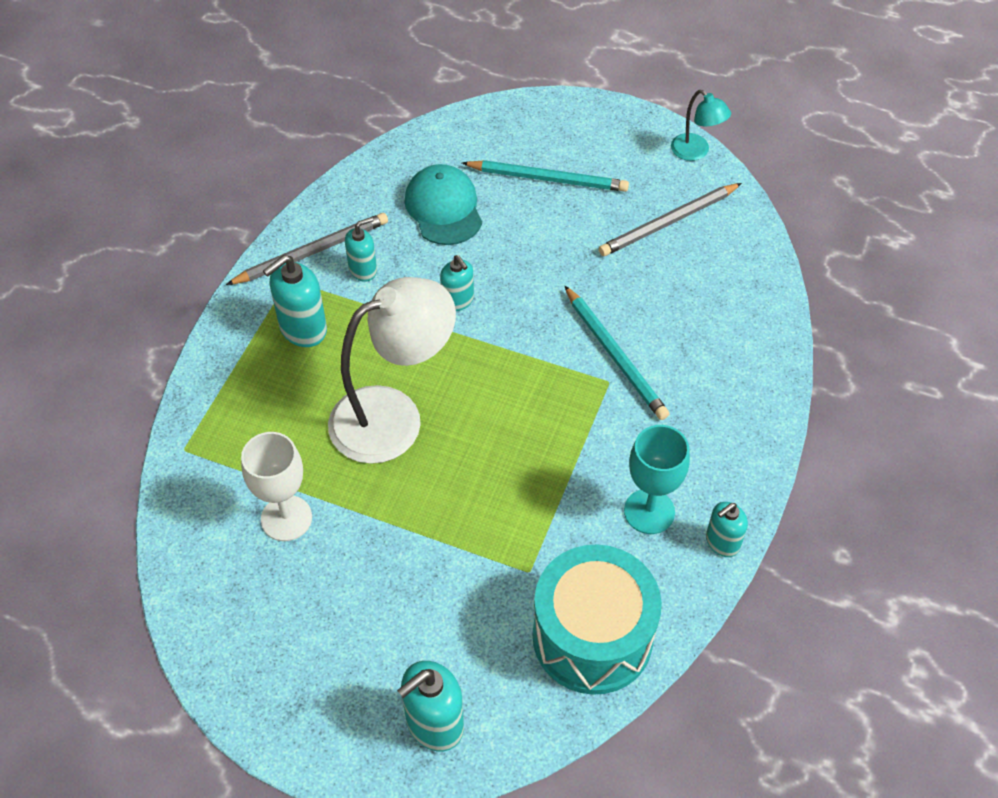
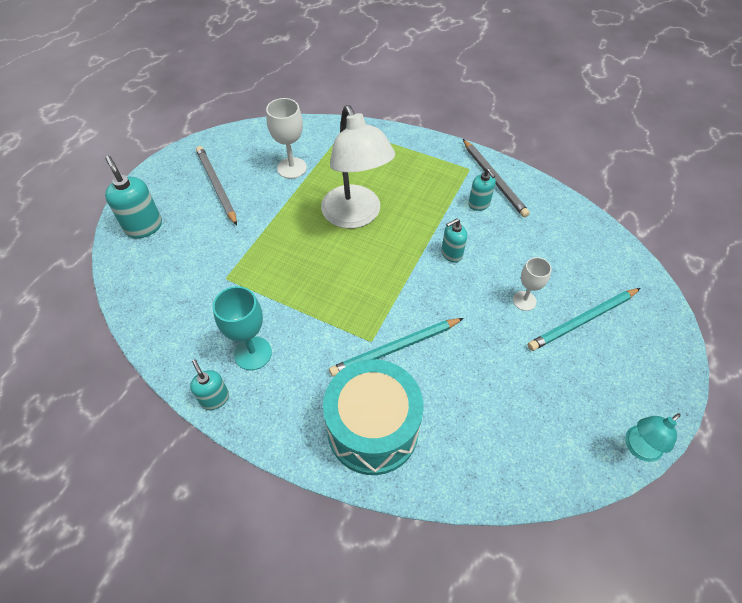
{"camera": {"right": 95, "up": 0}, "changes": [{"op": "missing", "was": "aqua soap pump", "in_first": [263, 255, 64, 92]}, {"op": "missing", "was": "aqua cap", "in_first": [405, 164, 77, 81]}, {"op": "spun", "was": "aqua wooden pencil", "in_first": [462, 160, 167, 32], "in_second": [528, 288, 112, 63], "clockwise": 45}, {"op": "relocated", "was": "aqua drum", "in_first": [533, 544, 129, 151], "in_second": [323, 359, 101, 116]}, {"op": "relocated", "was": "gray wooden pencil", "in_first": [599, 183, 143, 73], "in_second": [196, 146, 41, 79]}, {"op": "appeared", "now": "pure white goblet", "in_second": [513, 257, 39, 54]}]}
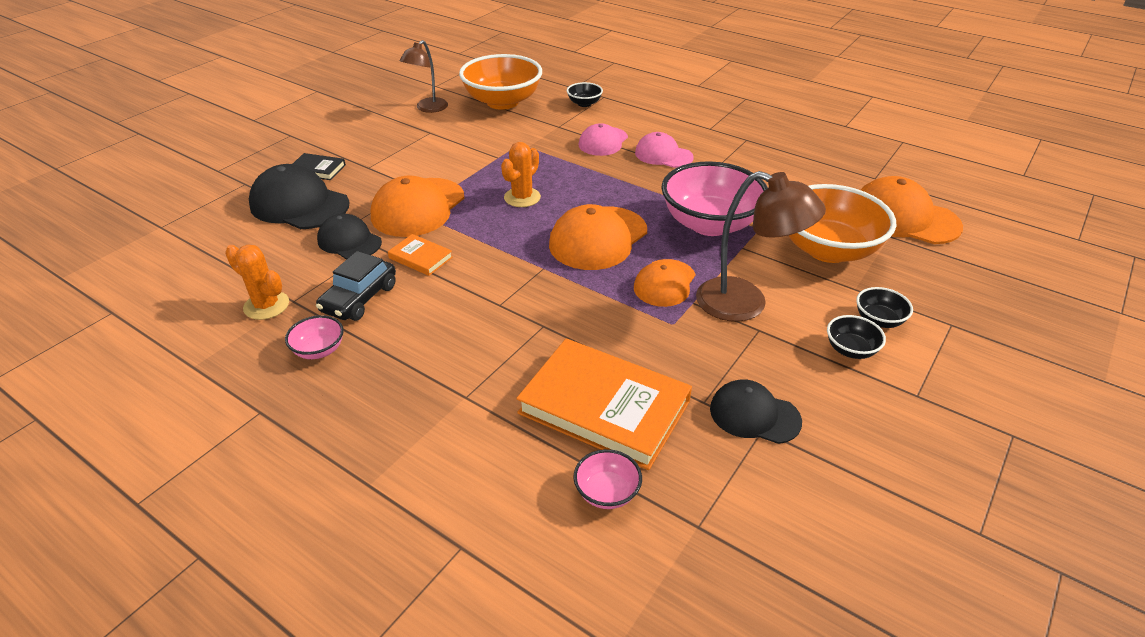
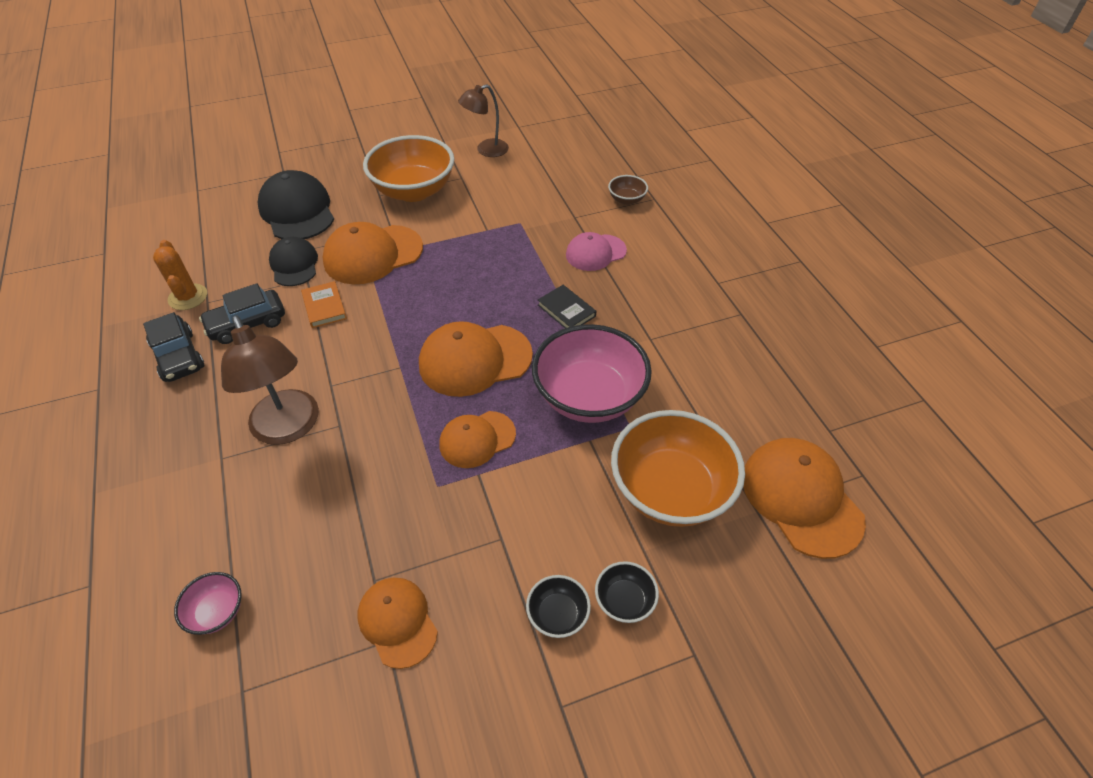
{"camera": {"right": 35, "up": 10}, "changes": [{"op": "exchanged", "was": "rosy serving bowl", "now": "black toy car", "in_first": [285, 315, 59, 44], "in_second": [143, 312, 61, 70]}, {"op": "relocated", "was": "black hardcover", "in_first": [293, 153, 53, 27], "in_second": [538, 285, 58, 43]}, {"op": "relocated", "was": "orange-coloured serving bowl", "in_first": [459, 54, 83, 56], "in_second": [363, 135, 91, 67]}, {"op": "missing", "was": "orange-coloured cactus", "in_first": [501, 142, 40, 65]}, {"op": "missing", "was": "orange-coloured hardcover", "in_first": [516, 338, 176, 132]}, {"op": "colour", "was": "black serving bowl", "now": "russet serving bowl", "in_first": [567, 82, 36, 25], "in_second": [608, 175, 40, 30]}, {"op": "missing", "was": "rosy cap", "in_first": [635, 132, 59, 36]}, {"op": "relocated", "was": "russet reading lamp", "in_first": [696, 171, 130, 151], "in_second": [221, 315, 98, 130]}, {"op": "colour", "was": "black cap", "now": "orange-coloured cap", "in_first": [710, 379, 92, 65], "in_second": [358, 578, 80, 91]}]}
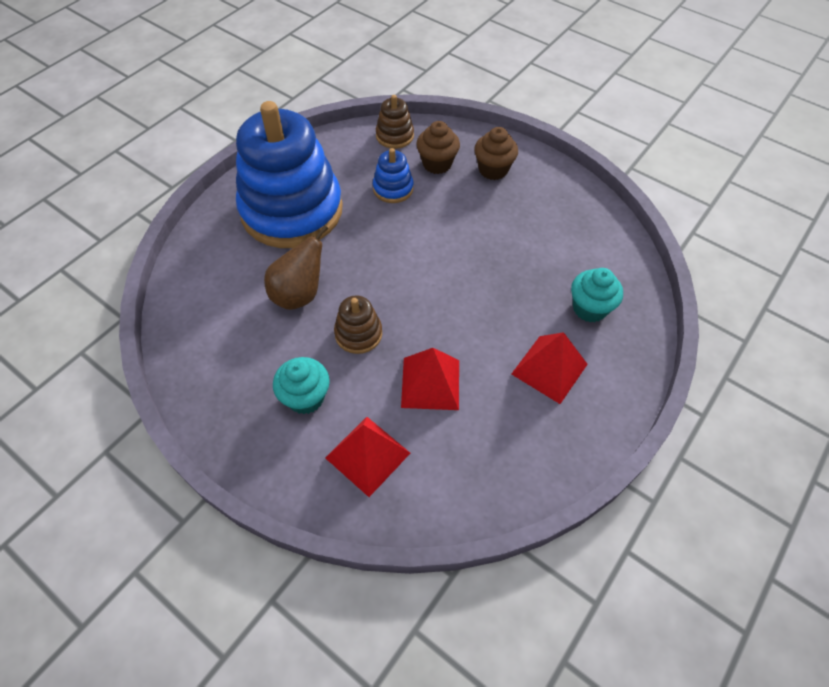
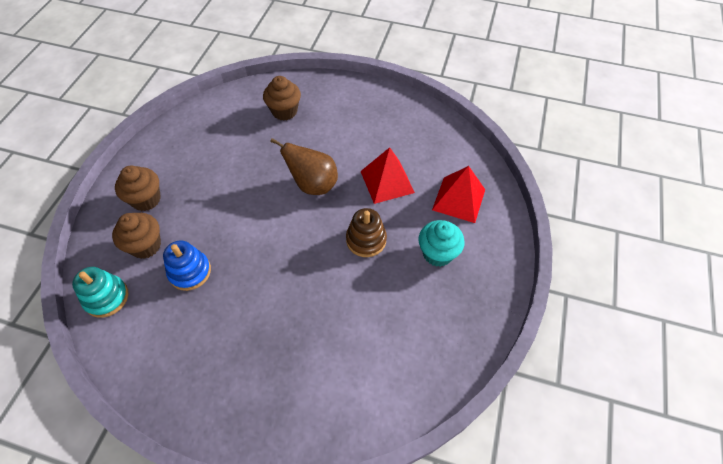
{"camera": {"right": -110, "up": 0}, "changes": [{"op": "missing", "was": "cobalt ring stacker", "in_first": [236, 101, 107, 147]}, {"op": "relocated", "was": "russet toy pear", "in_first": [264, 225, 64, 85], "in_second": [270, 138, 68, 57]}, {"op": "colour", "was": "russet ring stacker", "now": "aqua ring stacker", "in_first": [376, 95, 38, 54], "in_second": [72, 267, 56, 51]}, {"op": "missing", "was": "red pyramid shape", "in_first": [512, 332, 76, 72]}, {"op": "colour", "was": "aqua cupcake", "now": "russet cupcake", "in_first": [571, 268, 52, 54], "in_second": [263, 76, 38, 45]}]}
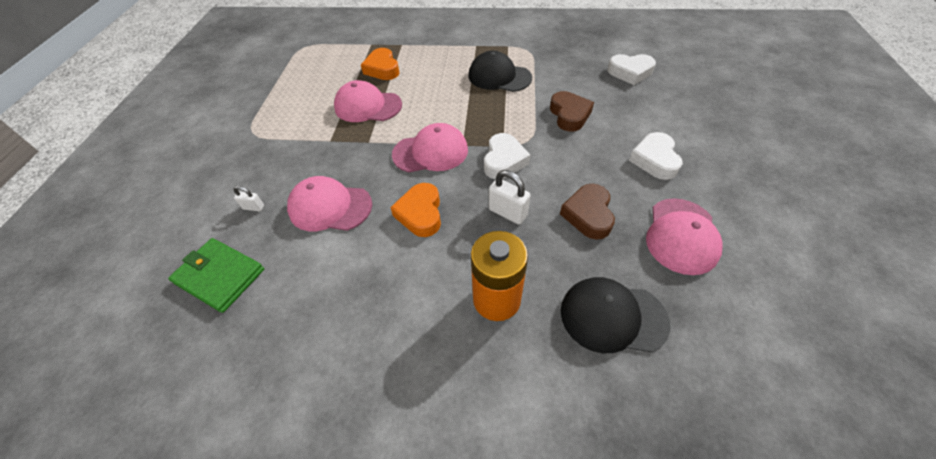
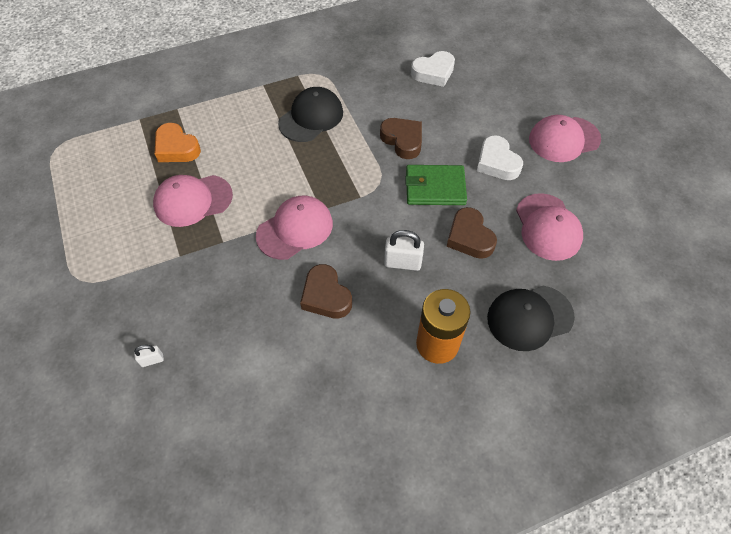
{"camera": {"right": -30, "up": 5}, "changes": [{"op": "relocated", "was": "leaf-green billfold", "in_first": [168, 238, 96, 75], "in_second": [405, 165, 62, 40]}, {"op": "relocated", "was": "rosy cap", "in_first": [287, 176, 85, 55], "in_second": [529, 115, 72, 47]}, {"op": "colour", "was": "orange-coloured love heart", "now": "russet love heart", "in_first": [390, 183, 51, 54], "in_second": [300, 264, 52, 55]}, {"op": "spun", "was": "black cap", "in_first": [469, 51, 63, 41], "in_second": [278, 87, 65, 55], "clockwise": 135}, {"op": "missing", "was": "pure white love heart", "in_first": [484, 133, 46, 46]}]}
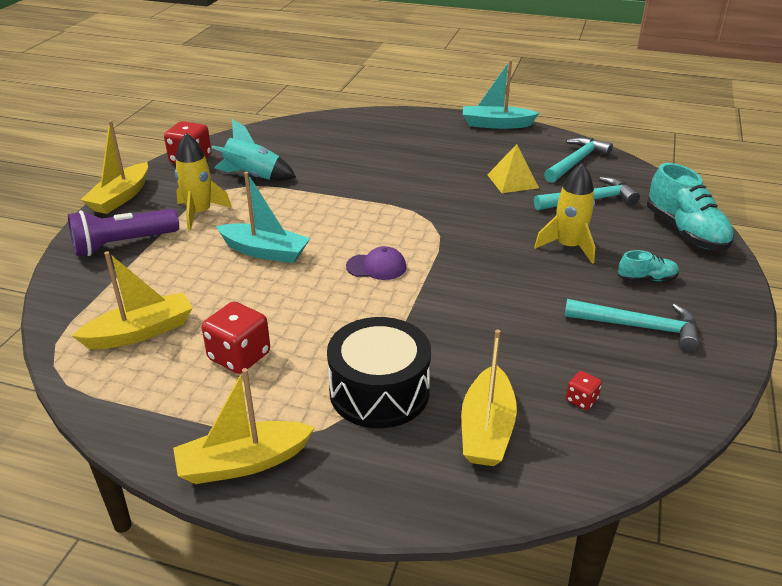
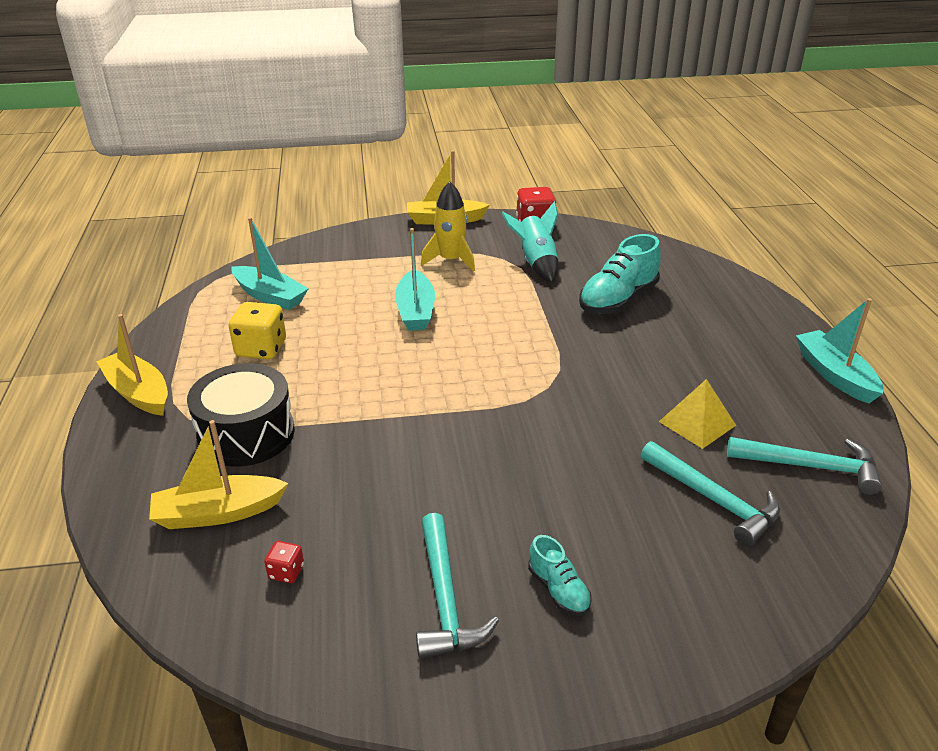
{"camera": {"right": 65, "up": 0}, "changes": [{"op": "missing", "was": "purple pocket torch", "in_first": [68, 209, 111, 47]}, {"op": "colour", "was": "golden boat", "now": "aqua boat", "in_first": [72, 251, 121, 98], "in_second": [231, 217, 78, 93]}, {"op": "colour", "was": "red die", "now": "golden die", "in_first": [202, 301, 68, 73], "in_second": [229, 302, 57, 57]}, {"op": "missing", "was": "purple cap", "in_first": [346, 246, 60, 34]}, {"op": "missing", "was": "golden rocket", "in_first": [534, 163, 61, 101]}, {"op": "relocated", "was": "aqua lace-up shoe", "in_first": [647, 163, 87, 87], "in_second": [579, 234, 82, 80]}]}
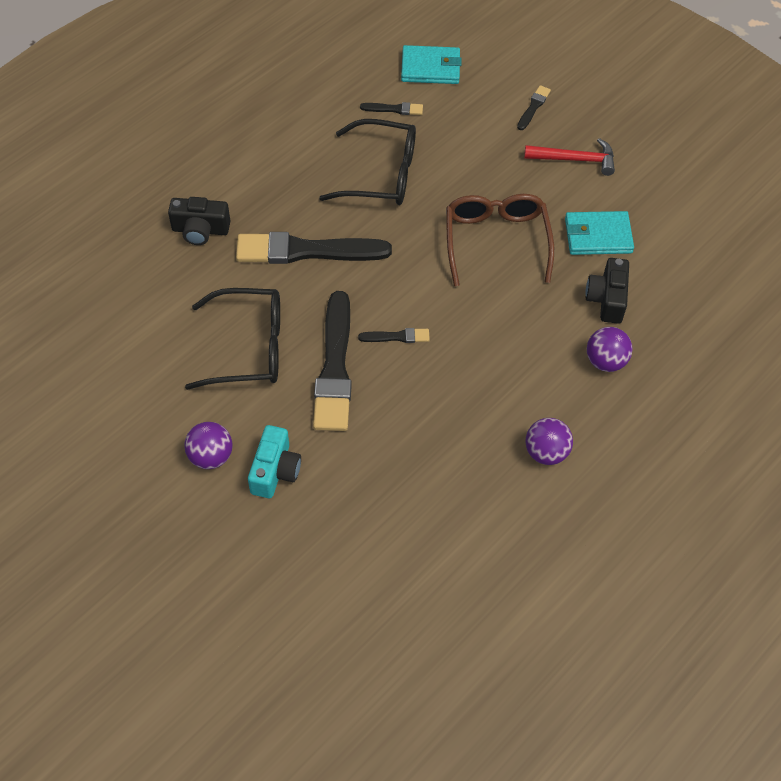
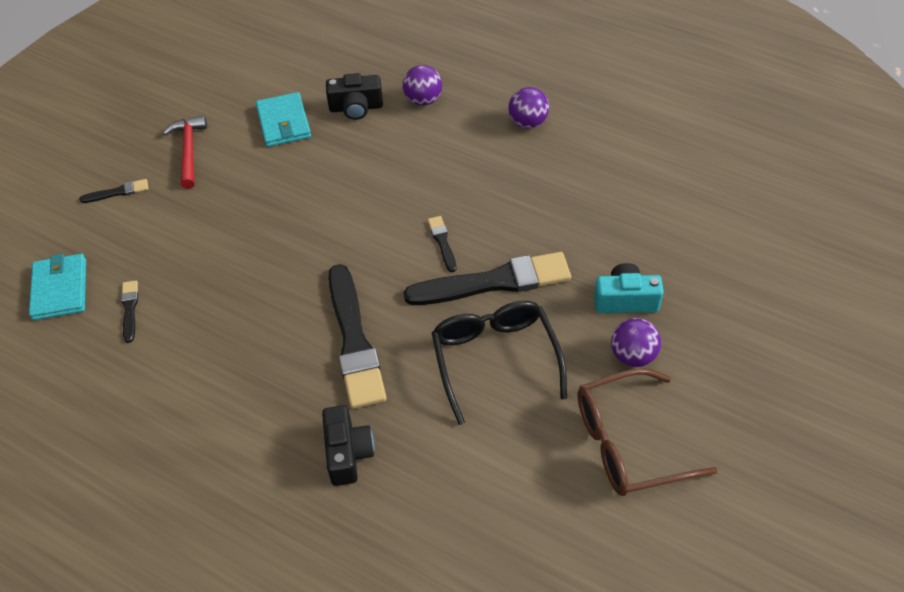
{"camera": {"right": -100, "up": -5}, "changes": [{"op": "missing", "was": "black glasses", "in_first": [319, 119, 97, 86]}, {"op": "relocated", "was": "russet glasses", "in_first": [446, 194, 108, 92], "in_second": [577, 368, 141, 128]}, {"op": "spun", "was": "black paint brush", "in_first": [517, 85, 34, 45], "in_second": [79, 179, 69, 24], "clockwise": 150}]}
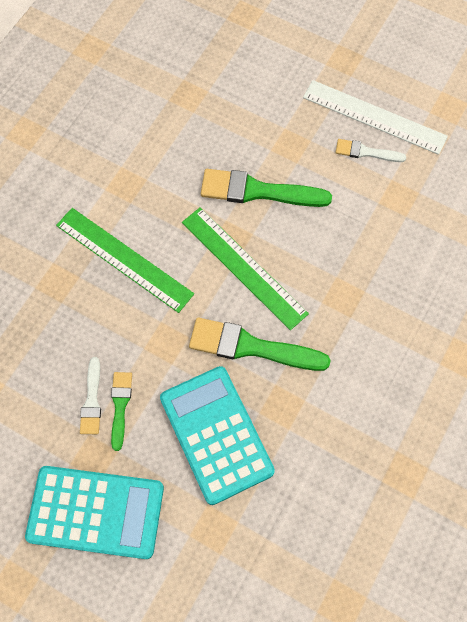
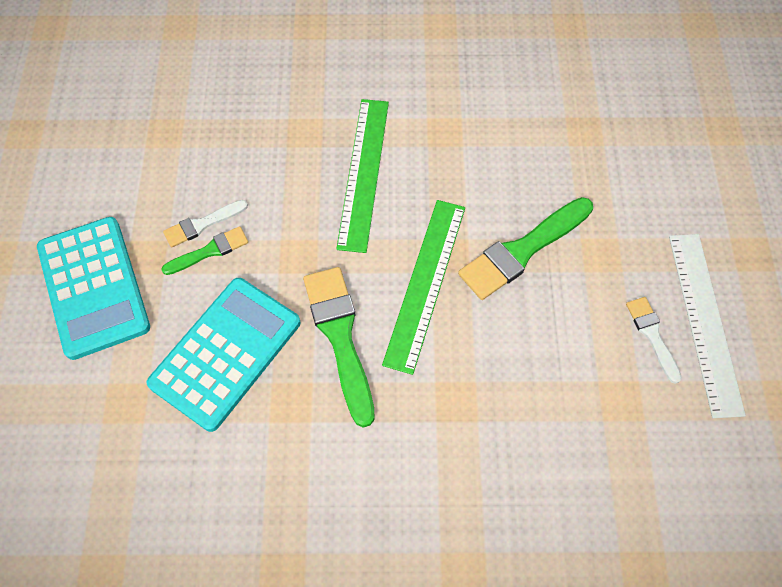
{"camera": {"right": 60, "up": -5}, "changes": [{"op": "spun", "was": "leaf-green paint brush", "in_first": [201, 169, 131, 38], "in_second": [458, 197, 135, 103], "clockwise": -105}]}
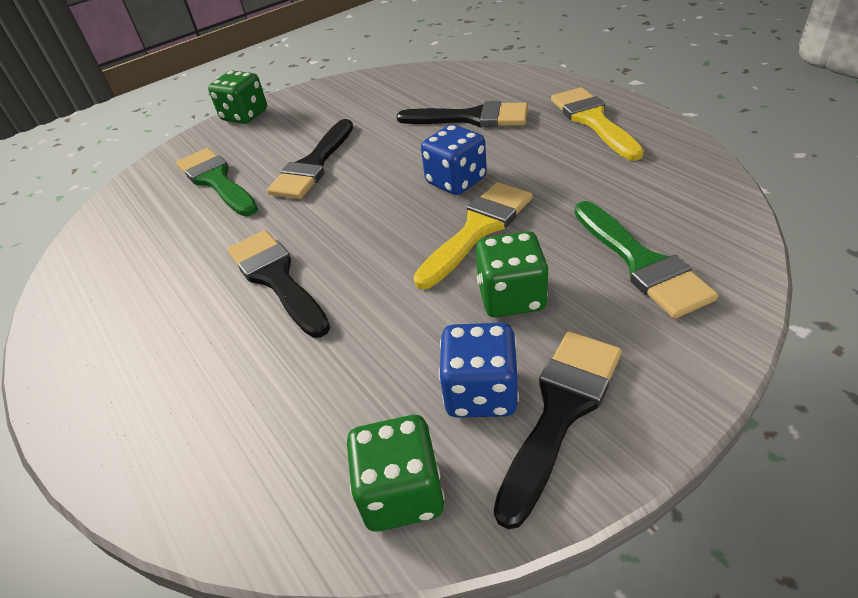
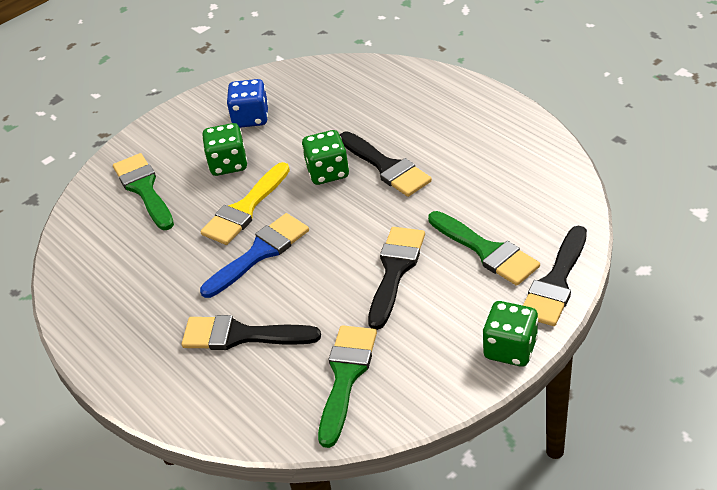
{"camera": {"right": 175, "up": 0}, "changes": [{"op": "relocated", "was": "leaf-green die", "in_first": [347, 415, 98, 117], "in_second": [302, 130, 47, 55]}, {"op": "exchanged", "was": "cobalt die", "now": "cobalt paint brush", "in_first": [421, 124, 66, 71], "in_second": [200, 213, 109, 85]}, {"op": "relocated", "was": "black paint brush", "in_first": [494, 331, 128, 198], "in_second": [523, 226, 64, 100]}, {"op": "missing", "was": "golden paint brush", "in_first": [551, 87, 93, 74]}, {"op": "appeared", "now": "leaf-green paint brush", "in_second": [318, 325, 59, 123]}]}
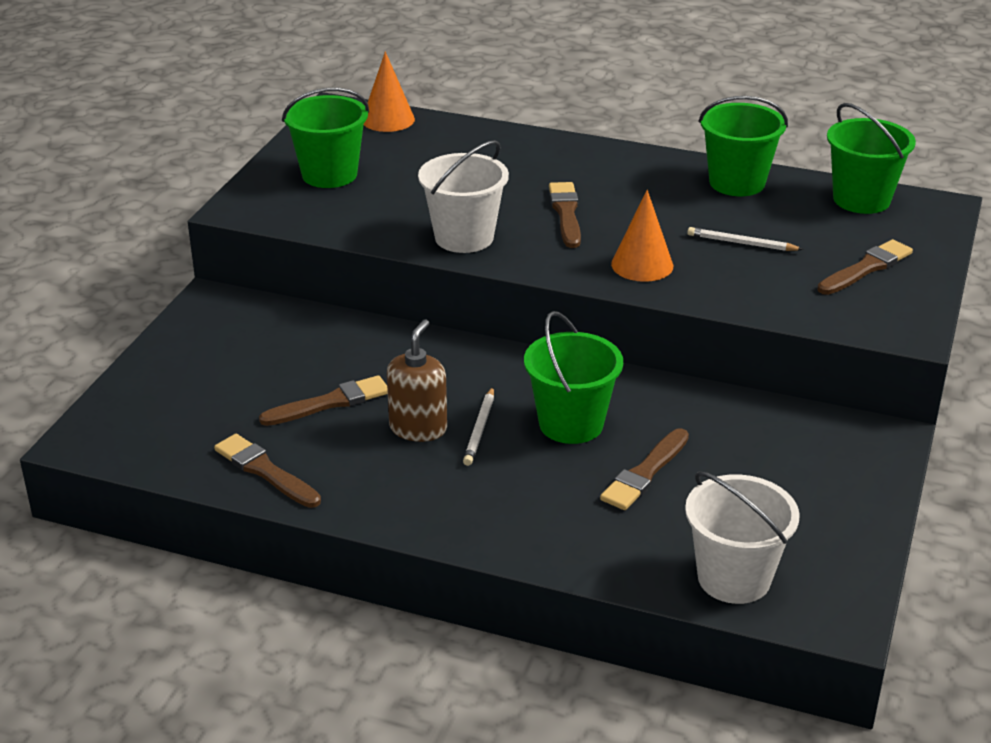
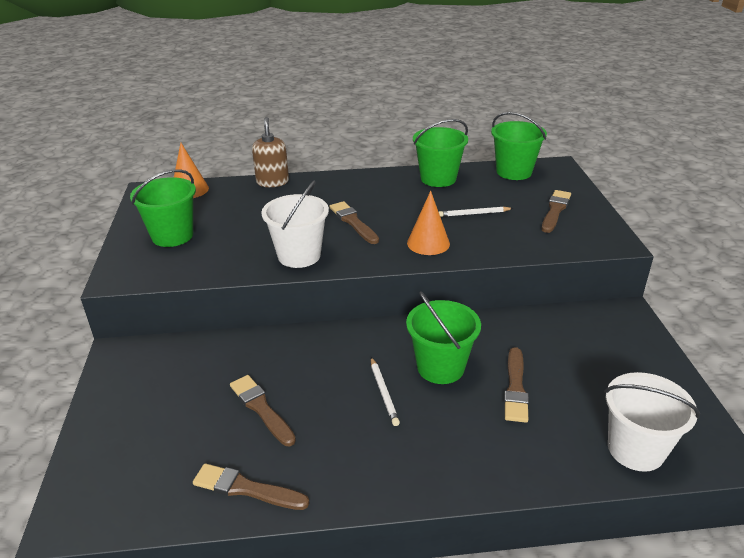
{"camera": {"right": -25, "up": 0}, "changes": [{"op": "spun", "was": "russet paint brush", "in_first": [259, 375, 129, 51], "in_second": [230, 375, 66, 71], "clockwise": -75}, {"op": "relocated", "was": "russet soap pump", "in_first": [387, 319, 60, 123], "in_second": [252, 117, 37, 70]}]}
